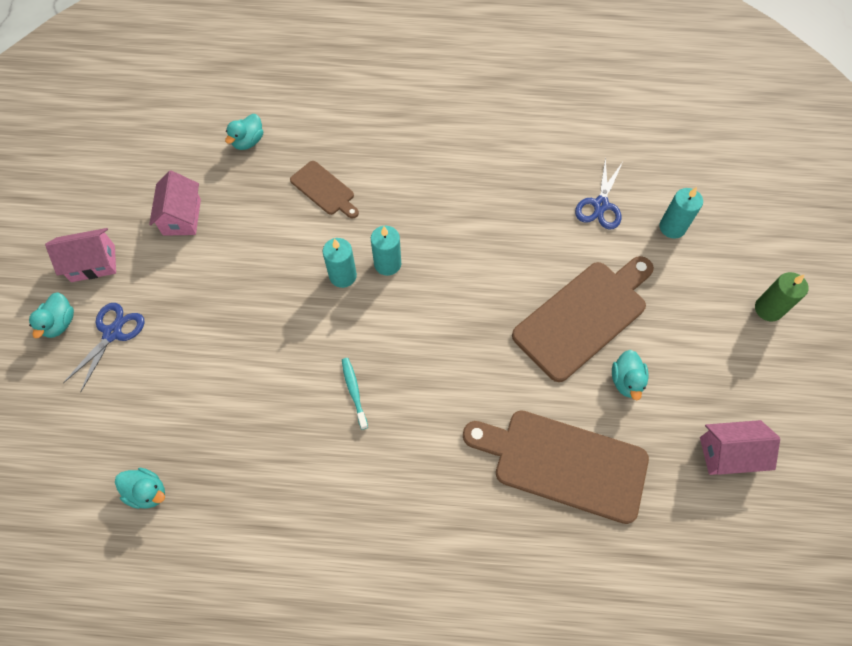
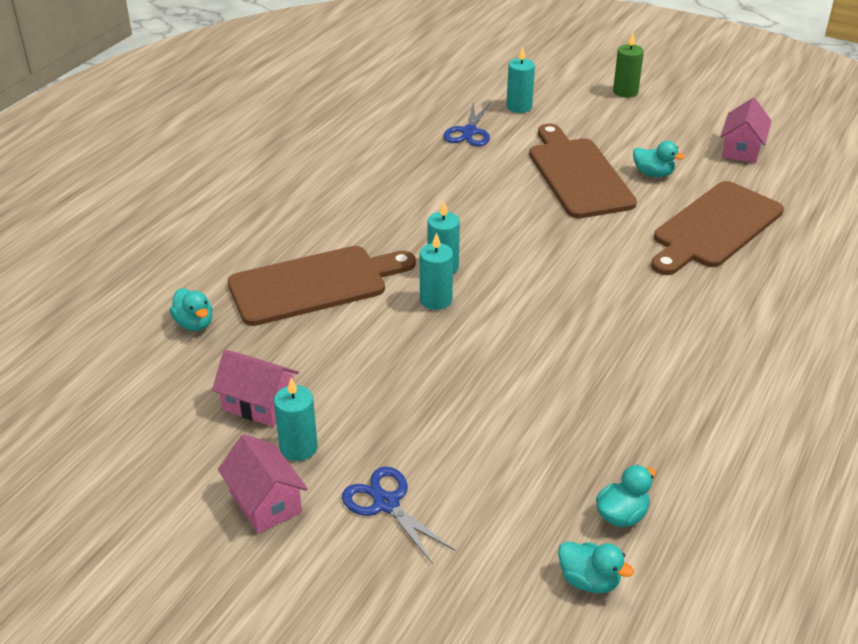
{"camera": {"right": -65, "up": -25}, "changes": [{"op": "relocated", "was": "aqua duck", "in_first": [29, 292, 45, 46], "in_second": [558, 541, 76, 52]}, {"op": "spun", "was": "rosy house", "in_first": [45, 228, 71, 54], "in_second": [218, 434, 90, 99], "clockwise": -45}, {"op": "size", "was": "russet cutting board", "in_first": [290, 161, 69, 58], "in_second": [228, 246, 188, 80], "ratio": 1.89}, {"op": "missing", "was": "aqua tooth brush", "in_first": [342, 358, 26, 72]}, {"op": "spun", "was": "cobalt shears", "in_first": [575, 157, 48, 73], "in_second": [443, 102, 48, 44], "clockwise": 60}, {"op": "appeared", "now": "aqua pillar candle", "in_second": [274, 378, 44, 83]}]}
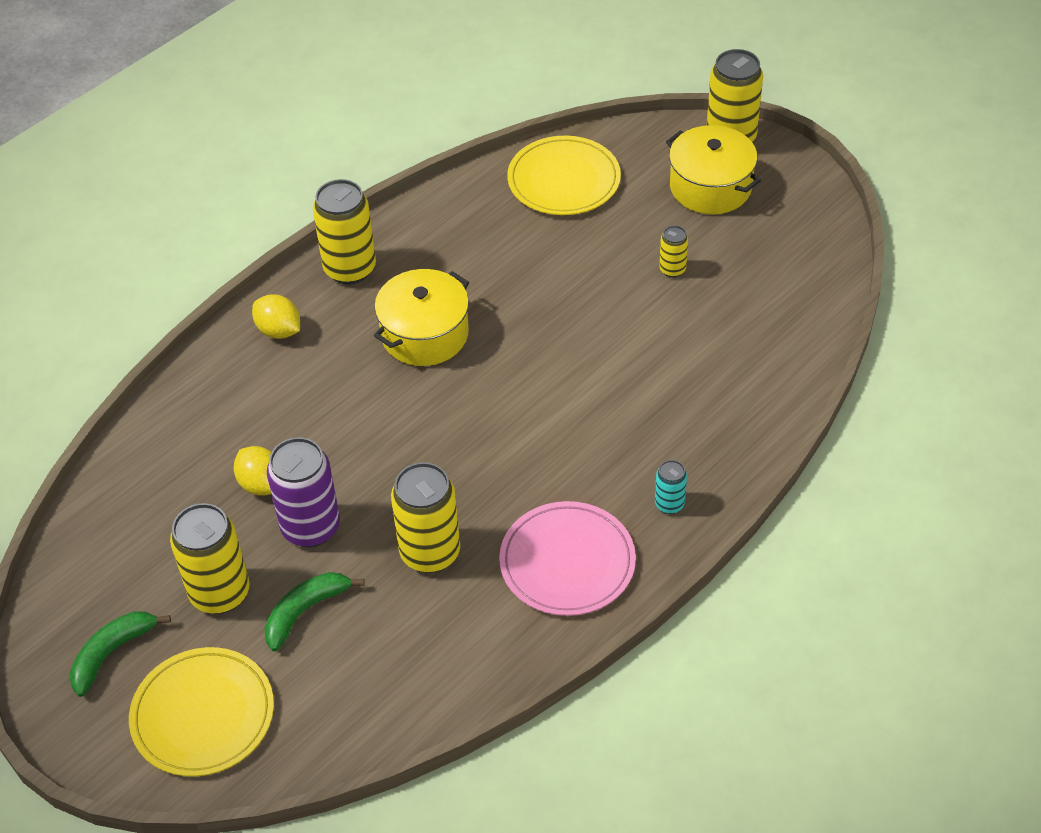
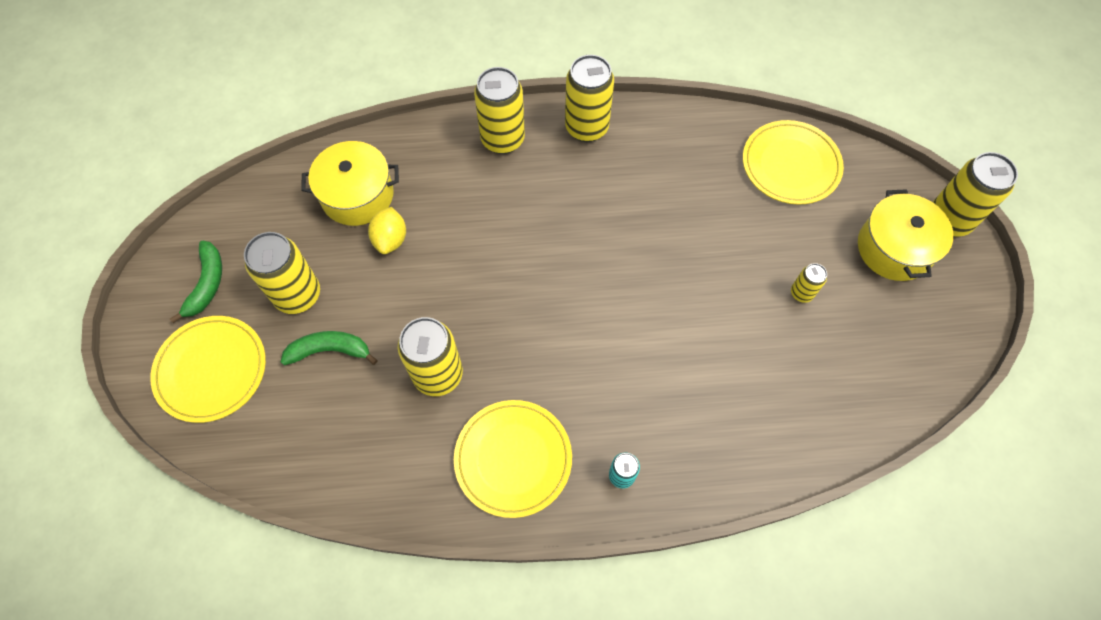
{"camera": {"right": 40, "up": 15}, "changes": [{"op": "spun", "was": "leaf-green toy banana", "in_first": [70, 612, 101, 85], "in_second": [170, 241, 52, 82], "clockwise": 105}, {"op": "exchanged", "was": "golden citrus fruit", "now": "golden tin", "in_first": [252, 294, 48, 45], "in_second": [474, 67, 51, 87]}, {"op": "missing", "was": "purple tin", "in_first": [267, 437, 73, 110]}, {"op": "relocated", "was": "golden cooking pot", "in_first": [374, 269, 95, 97], "in_second": [301, 141, 98, 85]}, {"op": "colour", "was": "rosy flat dish", "now": "golden flat dish", "in_first": [499, 501, 137, 115], "in_second": [454, 400, 118, 118]}]}
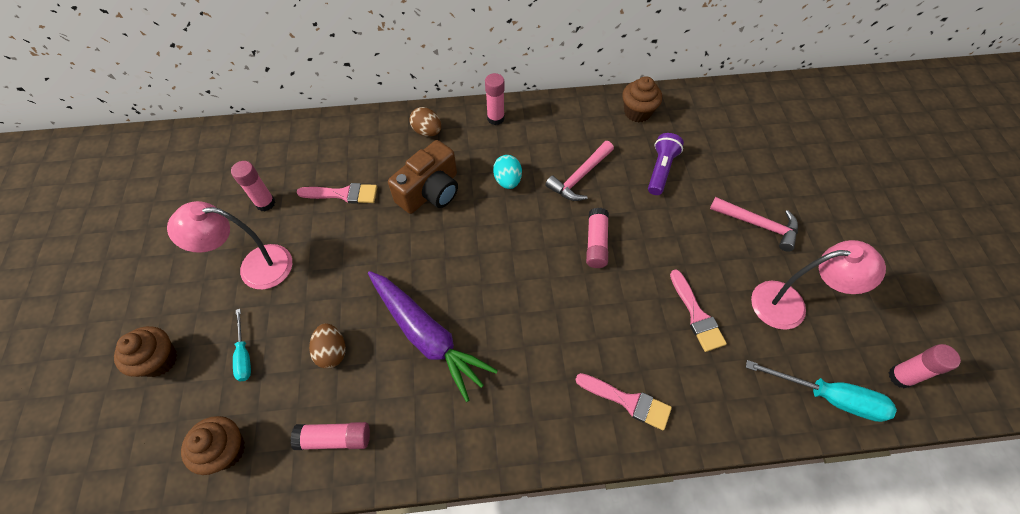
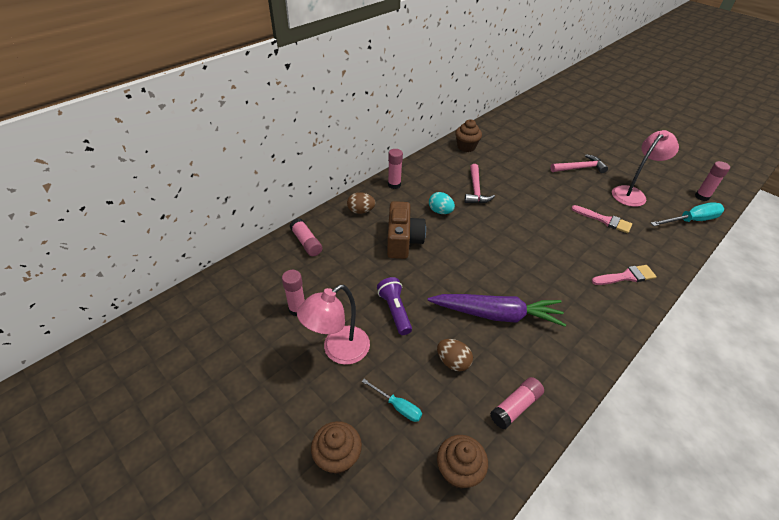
{"camera": {"right": -40, "up": -15}, "changes": [{"op": "missing", "was": "rosy paint brush", "in_first": [296, 183, 81, 21]}, {"op": "relocated", "was": "rosy glue", "in_first": [586, 208, 23, 60], "in_second": [290, 218, 32, 38]}, {"op": "relocated", "was": "purple pocket torch", "in_first": [648, 133, 36, 62], "in_second": [377, 277, 35, 58]}]}
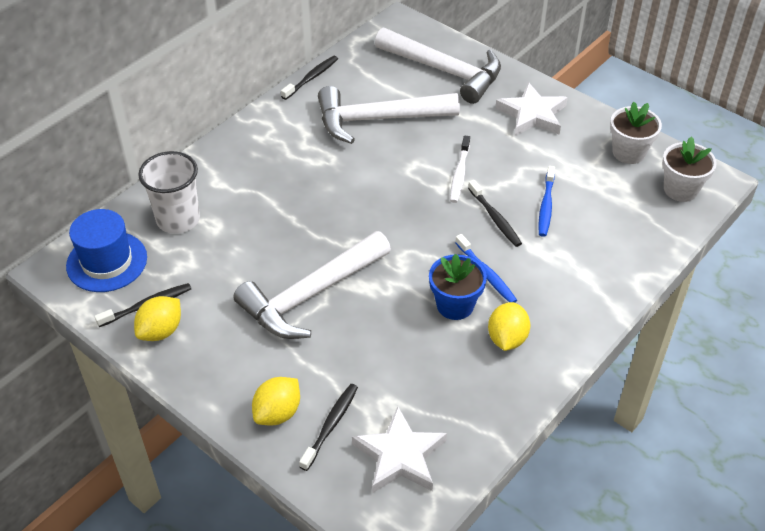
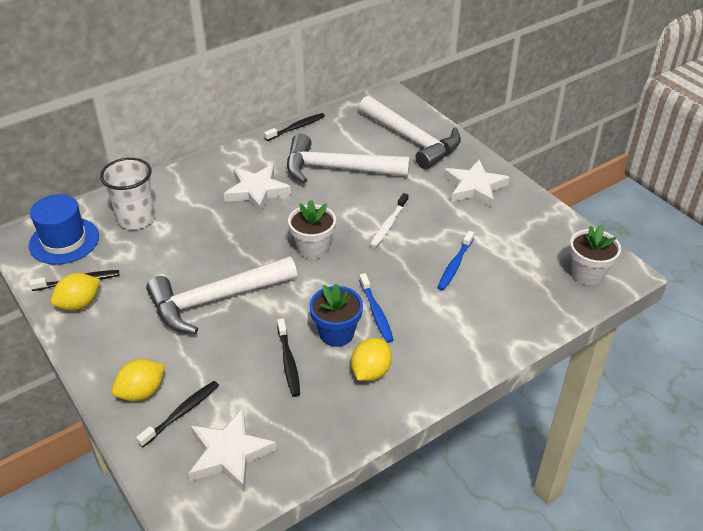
{"camera": {"right": 15, "up": -5}, "changes": [{"op": "relocated", "was": "black tooth brush", "in_first": [468, 180, 54, 67], "in_second": [277, 318, 23, 79]}, {"op": "relocated", "was": "pure white plant pot", "in_first": [610, 102, 52, 62], "in_second": [288, 200, 48, 59]}, {"op": "appeared", "now": "pure white star", "in_second": [224, 164, 67, 49]}]}
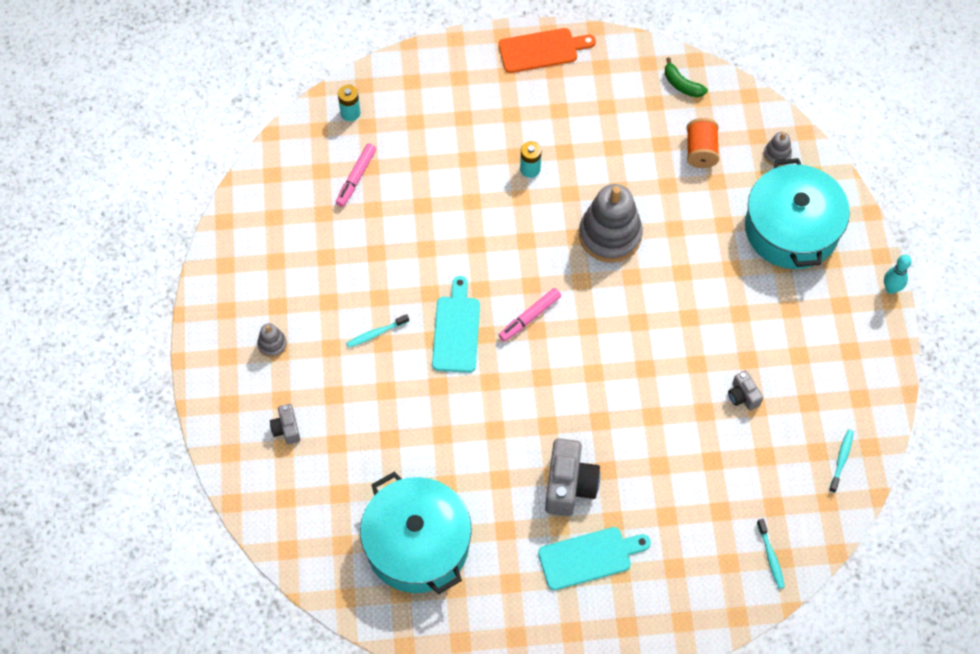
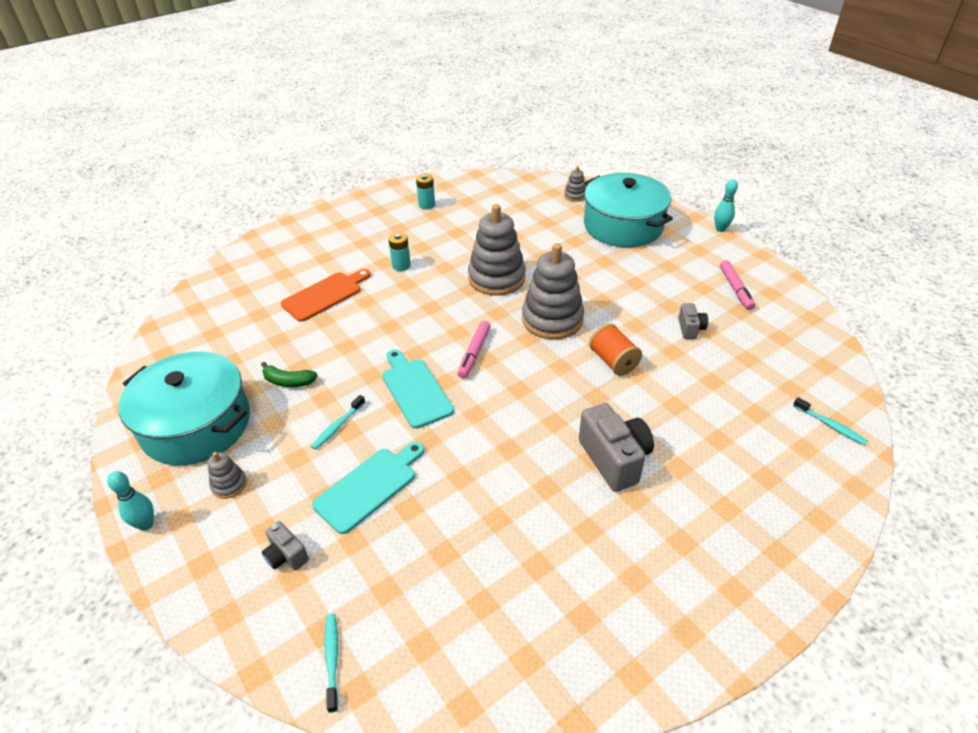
{"camera": {"right": -30, "up": -20}, "changes": [{"op": "relocated", "was": "rosy marker pen", "in_first": [336, 144, 40, 63], "in_second": [720, 260, 35, 50]}, {"op": "relocated", "was": "aqua power cell", "in_first": [338, 85, 23, 36], "in_second": [416, 174, 19, 35]}, {"op": "relocated", "was": "aqua cooking pot", "in_first": [360, 472, 112, 122], "in_second": [118, 351, 132, 114]}, {"op": "relocated", "was": "orange-coloured cutting board", "in_first": [498, 28, 98, 45], "in_second": [281, 269, 90, 53]}, {"op": "relocated", "was": "aqua cutting board", "in_first": [538, 527, 113, 63], "in_second": [312, 442, 113, 92]}, {"op": "relocated", "was": "leaf-green toy banana", "in_first": [665, 58, 43, 39], "in_second": [261, 362, 57, 25]}, {"op": "relocated", "was": "orange-coloured bobbin", "in_first": [687, 118, 32, 50], "in_second": [589, 323, 53, 53]}, {"op": "spun", "was": "gray camera", "in_first": [728, 371, 35, 39], "in_second": [678, 303, 30, 36], "clockwise": -120}, {"op": "relocated", "was": "aqua tooth brush", "in_first": [829, 430, 25, 63], "in_second": [324, 614, 14, 99]}, {"op": "appeared", "now": "aqua tenpin", "in_second": [107, 471, 47, 60]}, {"op": "appeared", "now": "gray ring stacker", "in_second": [522, 243, 62, 97]}]}
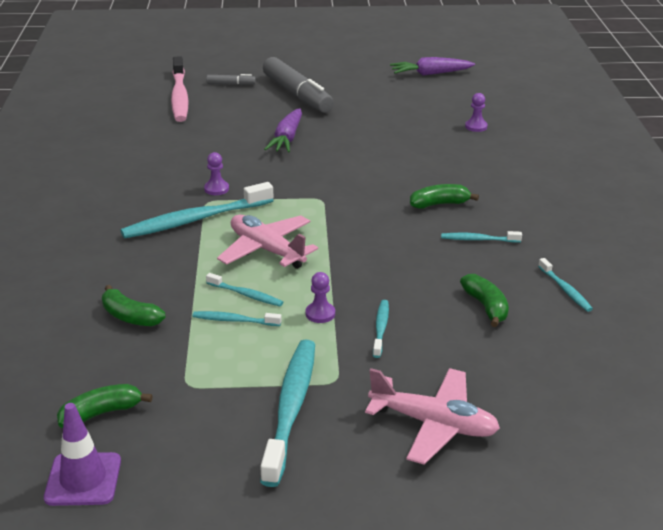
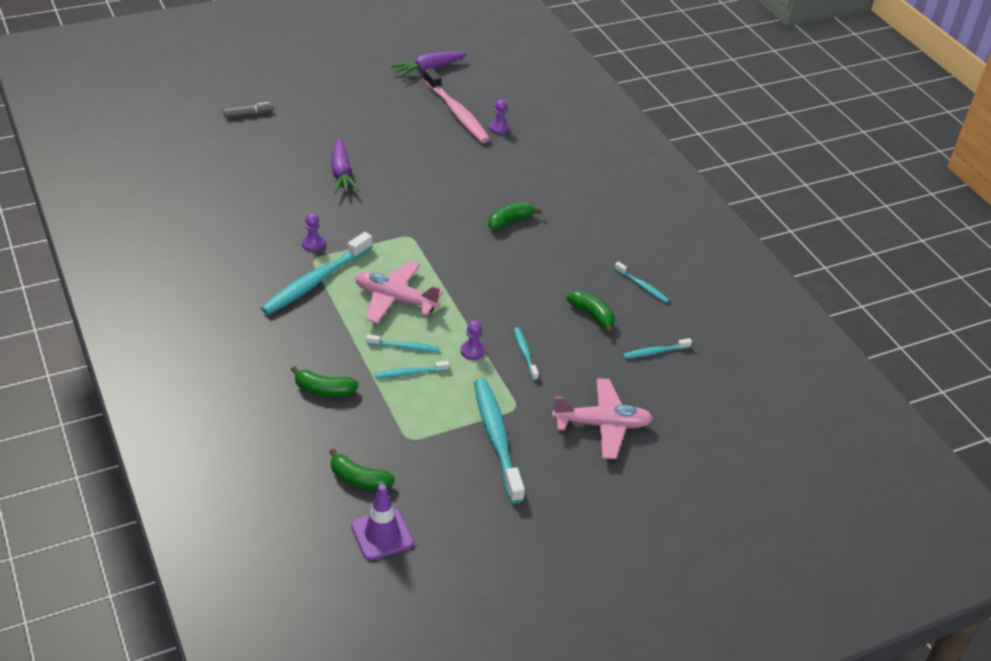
{"camera": {"right": -25, "up": 10}, "changes": [{"op": "spun", "was": "leaf-green toy banana", "in_first": [57, 384, 96, 44], "in_second": [329, 448, 66, 43], "clockwise": -105}, {"op": "relocated", "was": "rosy tooth brush", "in_first": [171, 56, 17, 66], "in_second": [423, 68, 67, 75]}, {"op": "missing", "was": "gray marker pen", "in_first": [263, 57, 71, 56]}, {"op": "relocated", "was": "aqua tooth brush", "in_first": [441, 231, 81, 12], "in_second": [623, 338, 69, 21]}]}
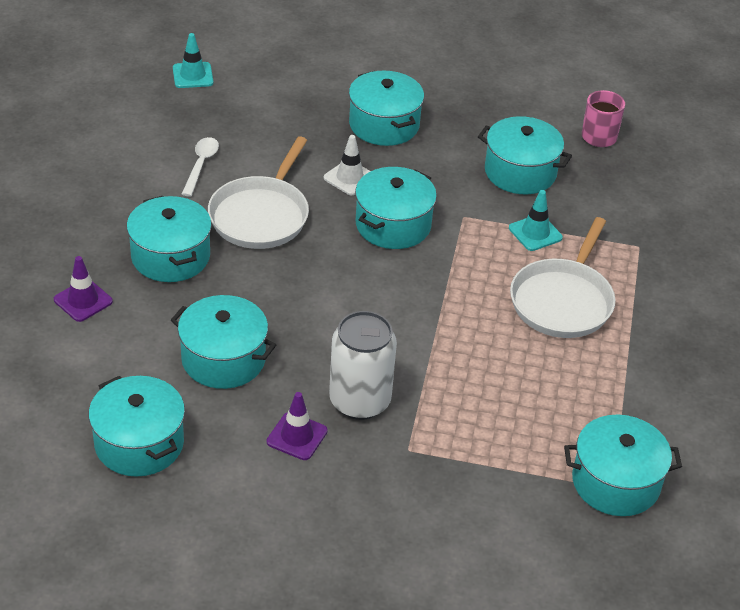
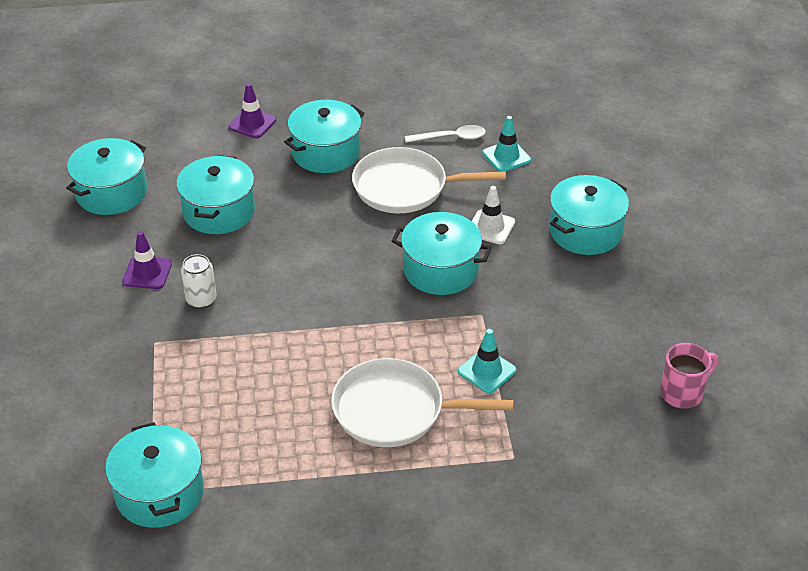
{"camera": {"right": 75, "up": 0}, "changes": [{"op": "relocated", "was": "aqua safety cone", "in_first": [173, 33, 41, 55], "in_second": [482, 116, 49, 56]}, {"op": "size", "was": "pure white tin", "in_first": [329, 311, 68, 109], "in_second": [181, 254, 36, 55], "ratio": 0.55}, {"op": "missing", "was": "aqua cooking pot", "in_first": [478, 116, 94, 78]}]}
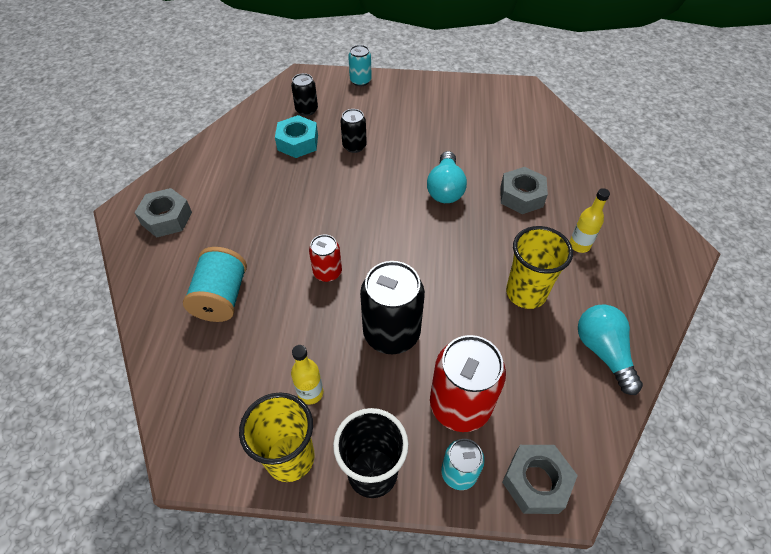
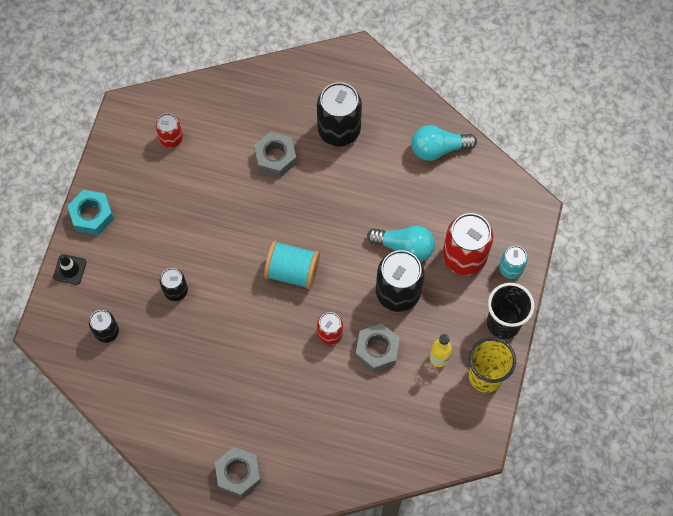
{"camera": {"right": -80, "up": 15}, "changes": [{"op": "relocated", "was": "aqua bobbin", "in_first": [183, 247, 64, 75], "in_second": [264, 241, 56, 48]}, {"op": "relocated", "was": "aqua nut", "in_first": [275, 115, 43, 43], "in_second": [67, 190, 47, 45]}, {"op": "exchanged", "was": "aqua tin", "now": "black safety cone", "in_first": [348, 45, 24, 41], "in_second": [53, 254, 33, 31]}, {"op": "relocated", "was": "aqua lightbulb", "in_first": [427, 151, 40, 52], "in_second": [367, 226, 68, 36]}, {"op": "relocated", "was": "gray nut", "in_first": [502, 445, 76, 69], "in_second": [355, 323, 45, 49]}, {"op": "missing", "was": "golden tumbler", "in_first": [506, 226, 67, 83]}, {"op": "exchanged", "was": "golden flask", "now": "black tin", "in_first": [569, 188, 41, 65], "in_second": [317, 82, 45, 65]}, {"op": "appeared", "now": "red tin", "in_second": [156, 113, 27, 35]}]}
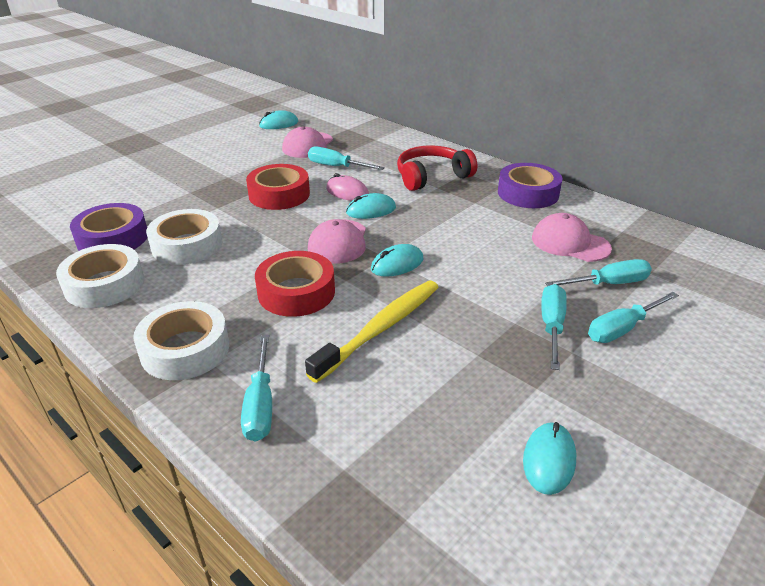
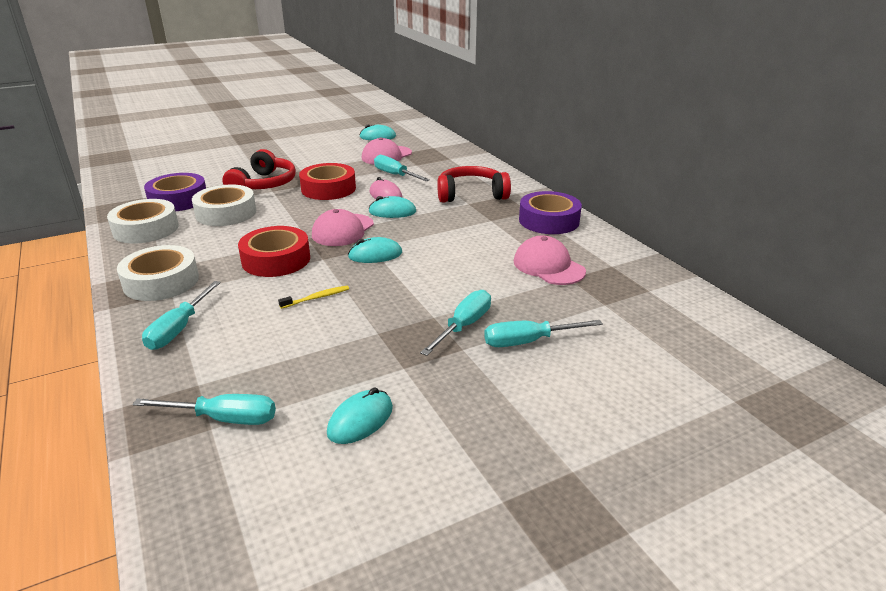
{"camera": {"right": 20, "up": -5}, "changes": [{"op": "size", "was": "golden tooth brush", "in_first": [305, 280, 134, 103], "in_second": [278, 286, 71, 23], "ratio": 0.43}, {"op": "relocated", "was": "aqua screwdriver", "in_first": [545, 259, 107, 27], "in_second": [132, 394, 144, 31]}, {"op": "appeared", "now": "red headset", "in_second": [222, 149, 74, 40]}]}
